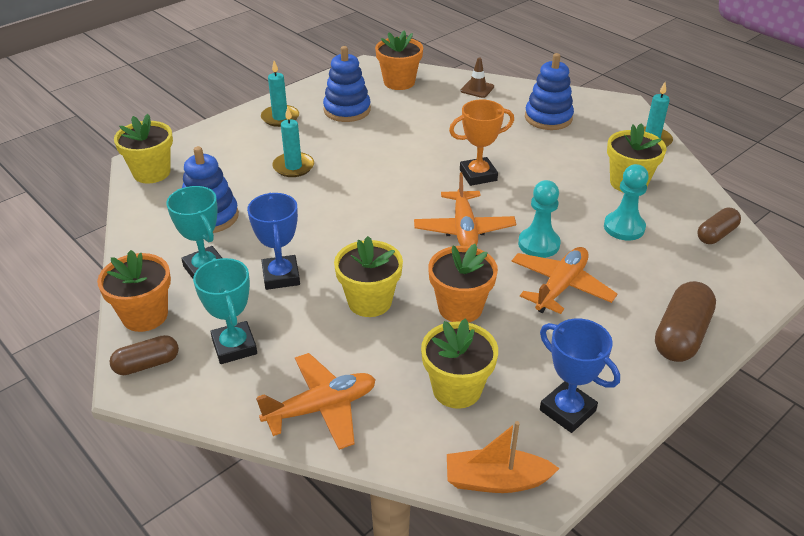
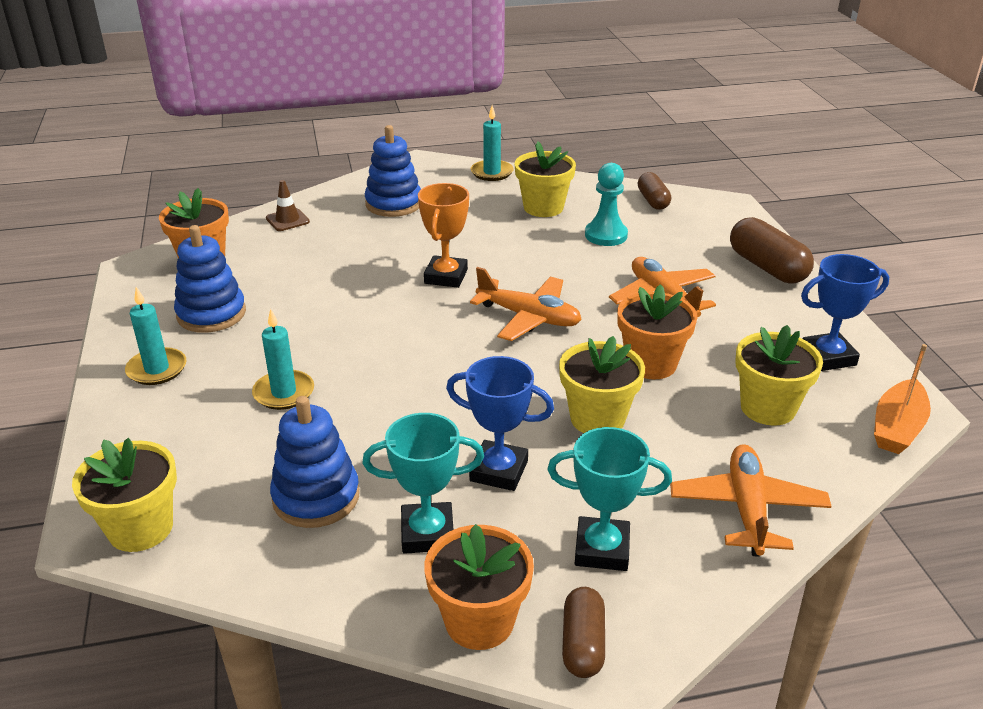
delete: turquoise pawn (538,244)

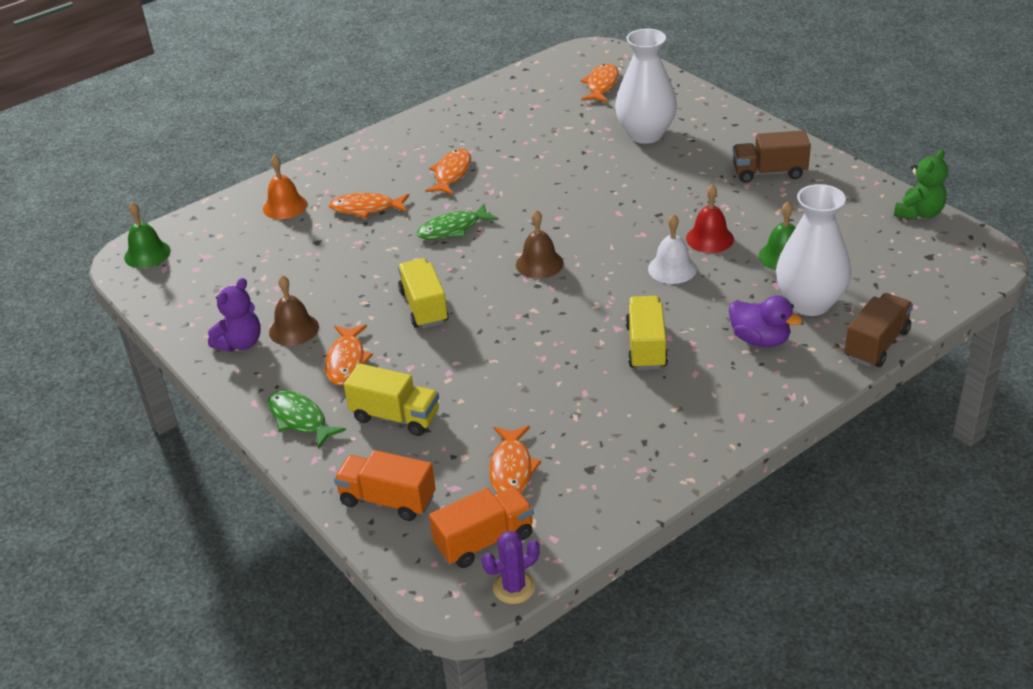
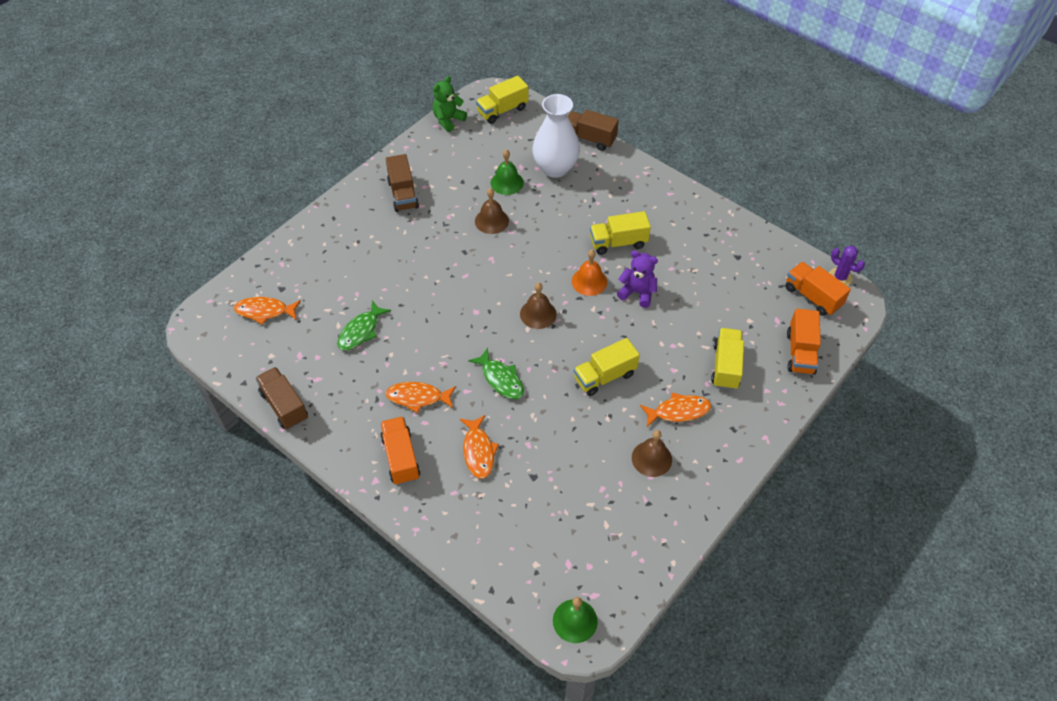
delete: orange fish (511,469); white vase (645,134); white bell (672,268); purple duck (760,340)
insert: brown truck (284,406); orange truck (401,458); yellow truck (502,110)
move: purple teddy bear (240,343) to (637,293); orange bell (285,206) to (589,281); green fish (300,419) to (361,331)
recolor: red bell (709,238) to brown bell (491,221)
rotate: green teddy bear (919,213) = (448,120) 75 degrees counterclockwise

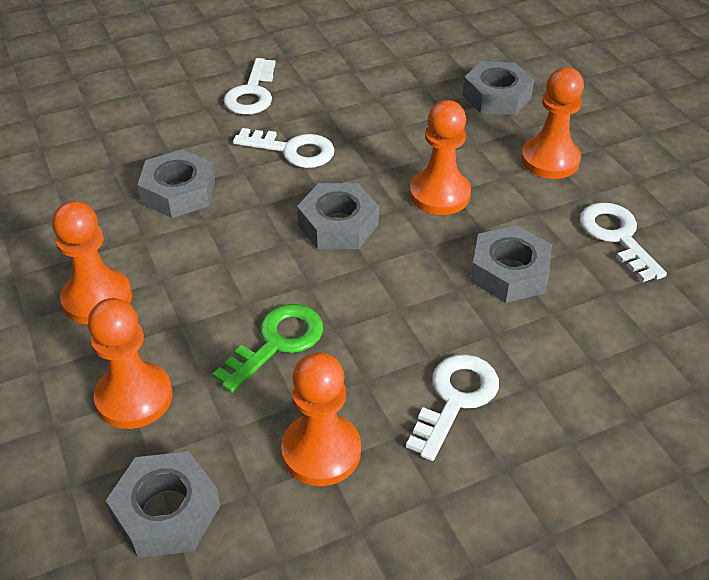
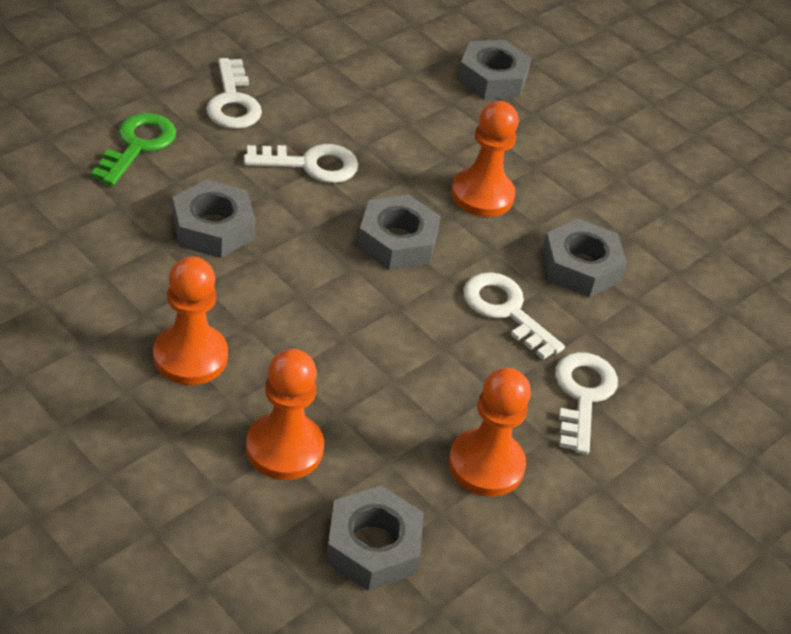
delete: orange pawn (550,160)
move: green key (277,342) to (138,145); white key (617,236) to (505,310)

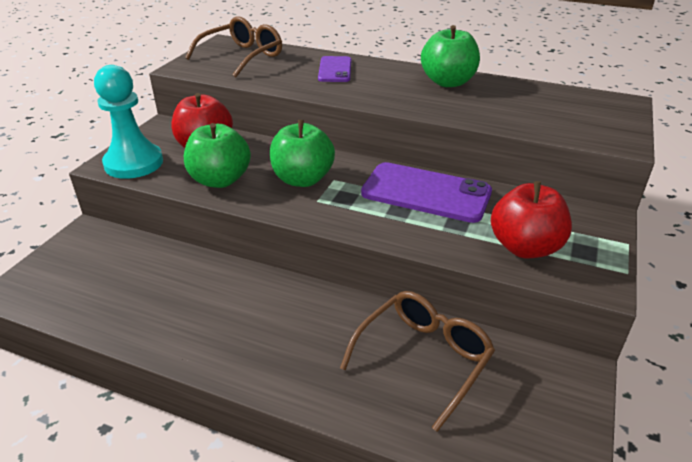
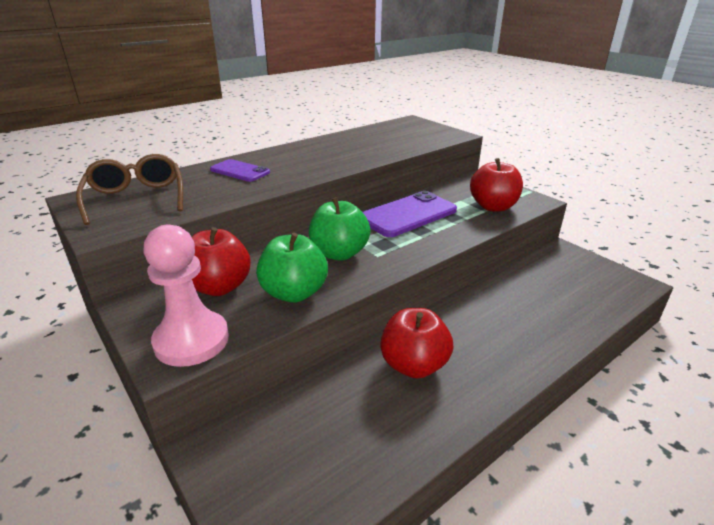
delete: brown glasses (423,359); green apple (448,82)
insert: red apple (414,365)
recolor: turquoise pawn (134,163) to pink pawn (191,340)

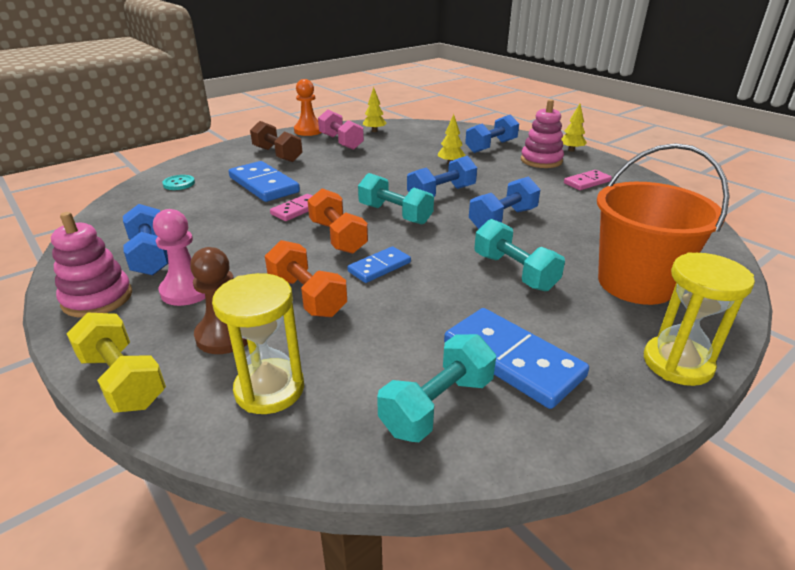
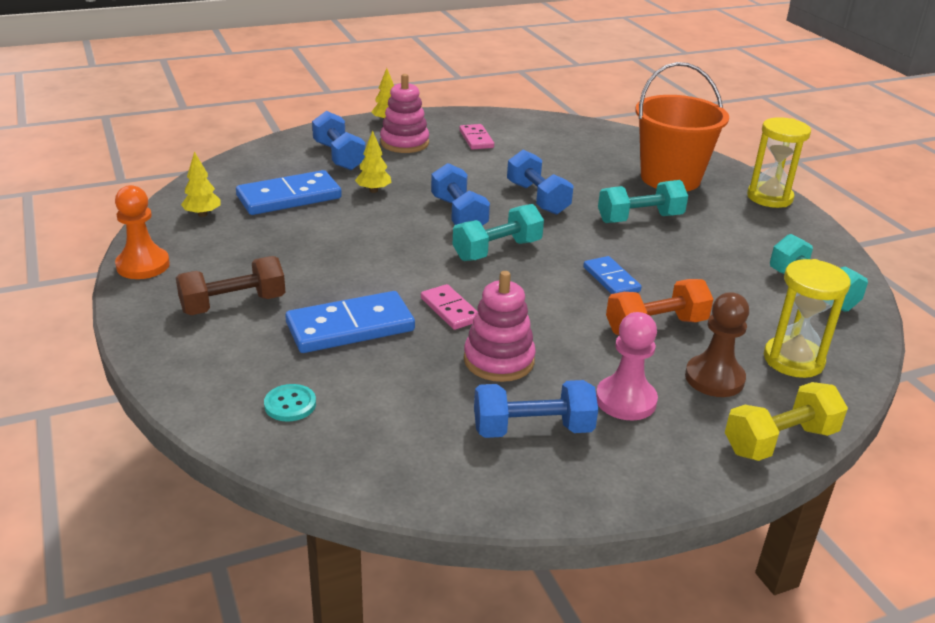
delete: orange dumbbell (337,237); pink dumbbell (341,142)
move: pink stacking toy (97,298) to (499,360); blue domino (512,360) to (289,197)

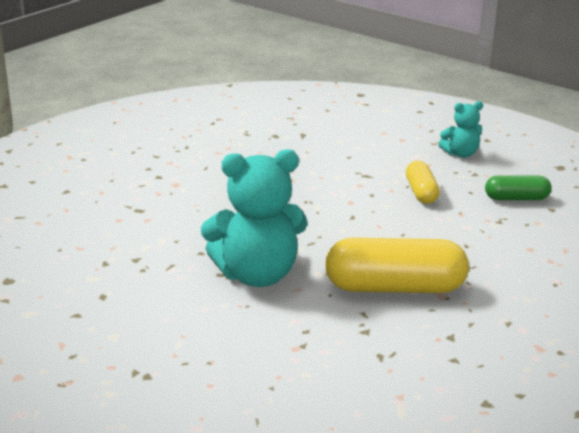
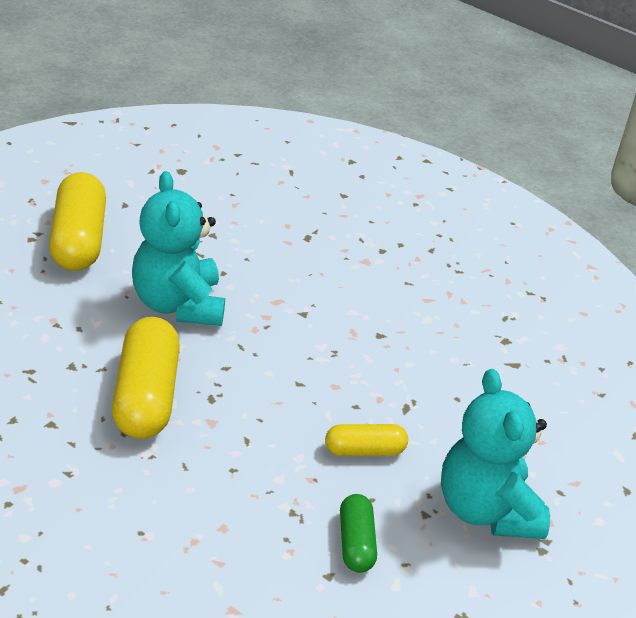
insert: yellow capsule (78,240)
resize: turquoise teddy bear (461,154) = (486,510) x1.96

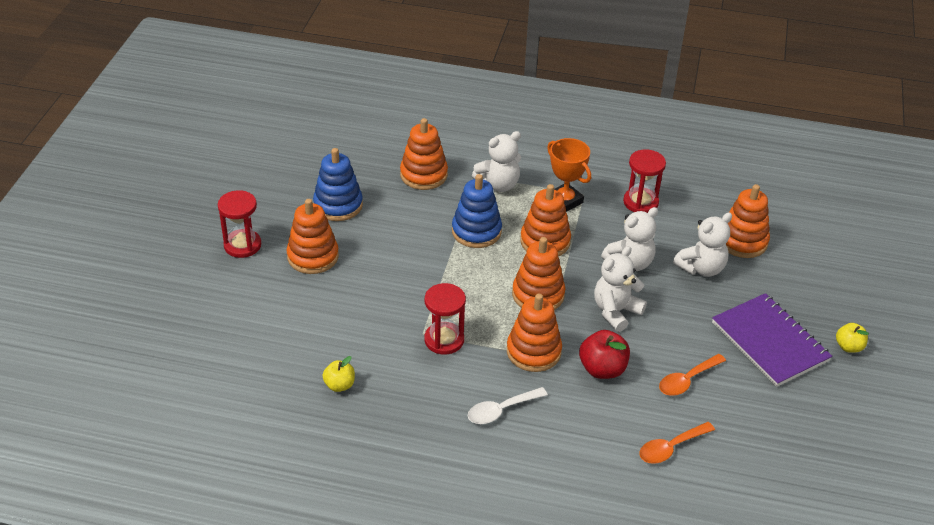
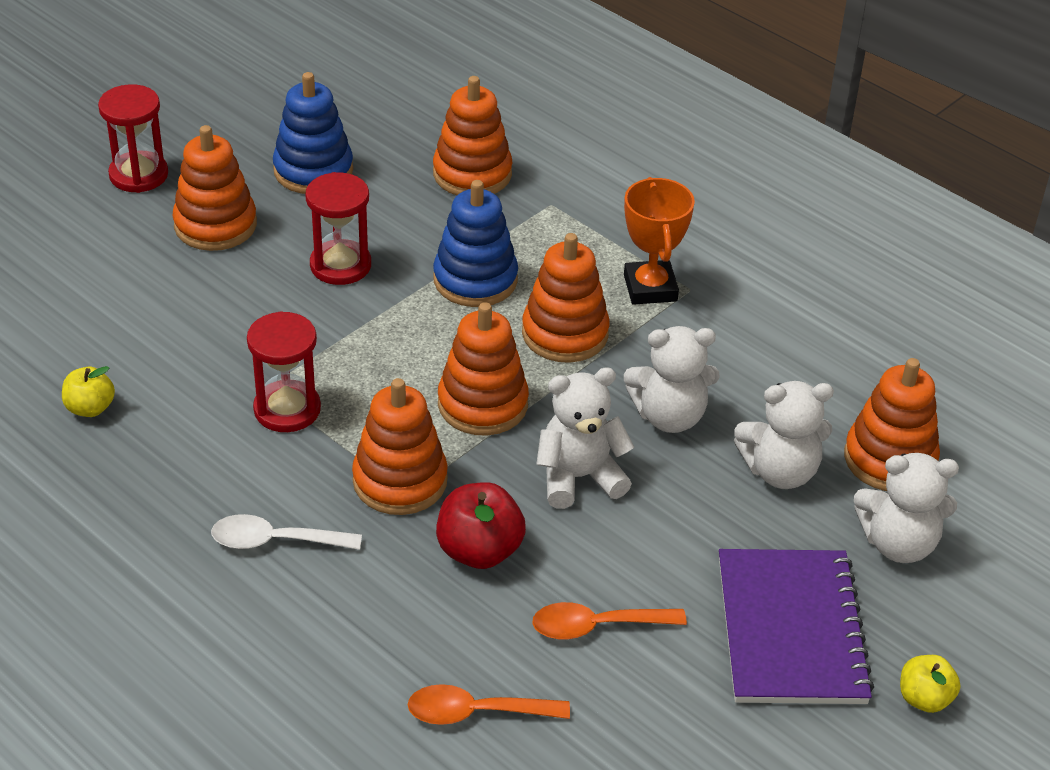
move: white teddy bear (498,184) to (898,543); red hourglass (640,202) to (340,265)

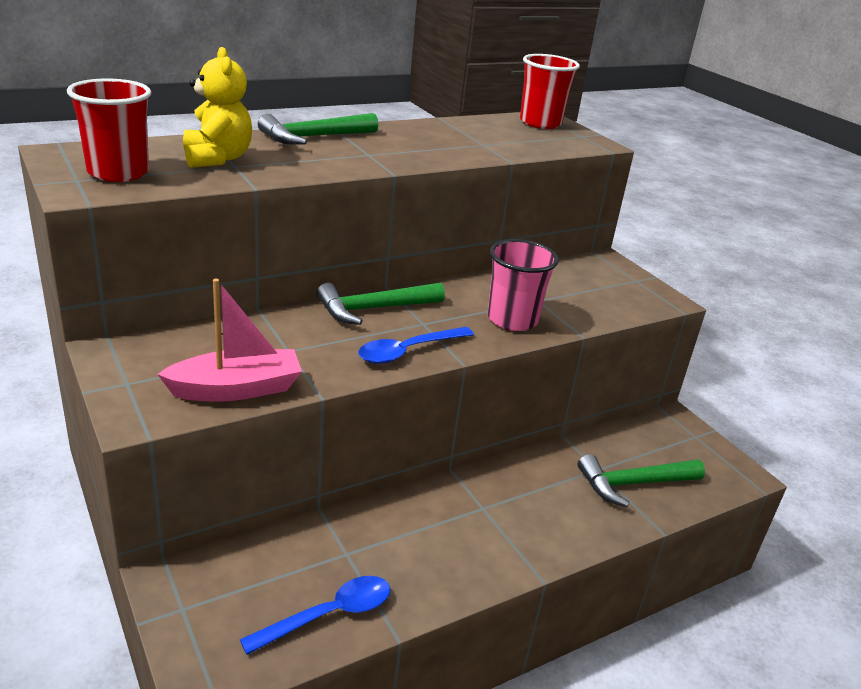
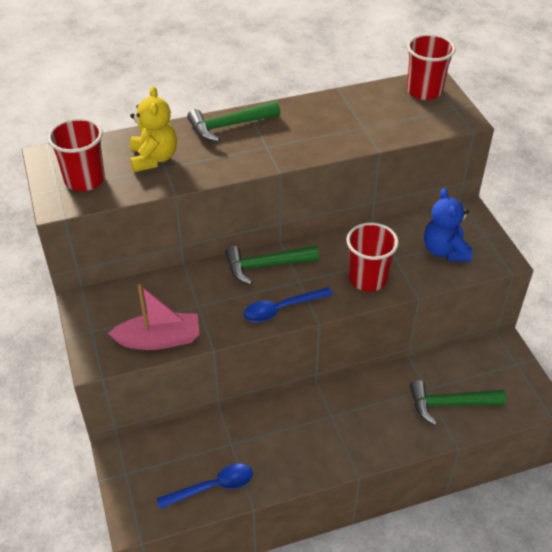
insert: blue teddy bear (445,251)
recolor: pink cup (512,319) to red cup (368,279)

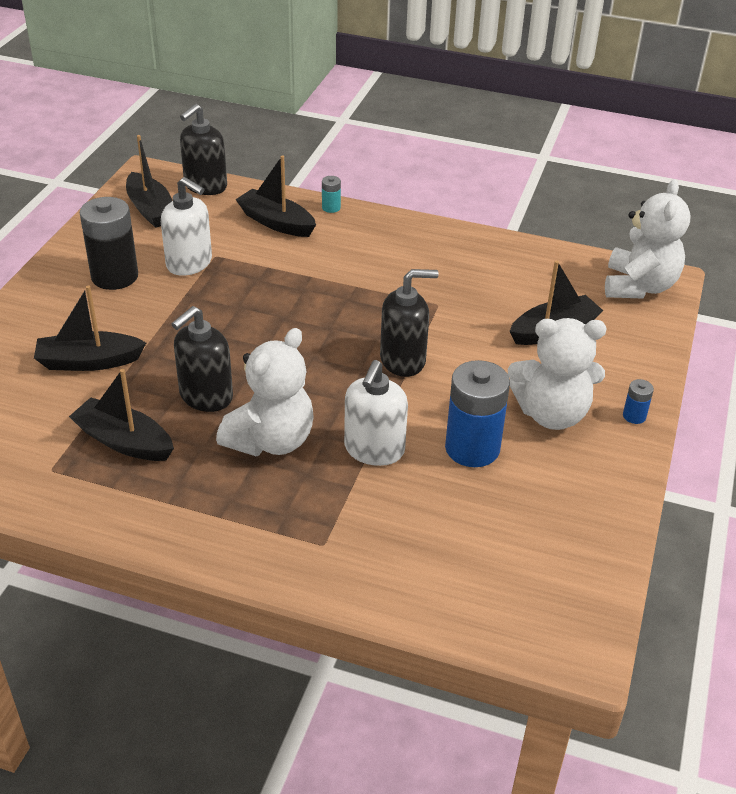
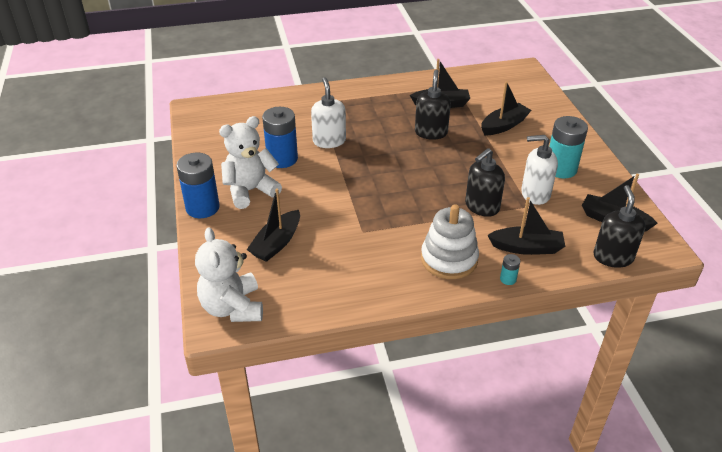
delete: white teddy bear (271,440)
insert: white stacking toy (449,259)
move: black soap dispenser (403,360) to (481,207)
recolor: black battery (114,276) to turquoise battery (561,169)
resize: blue battery (634,416) = (202,207) x2.27

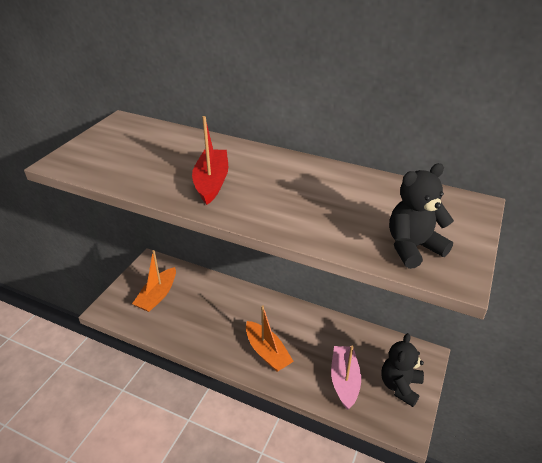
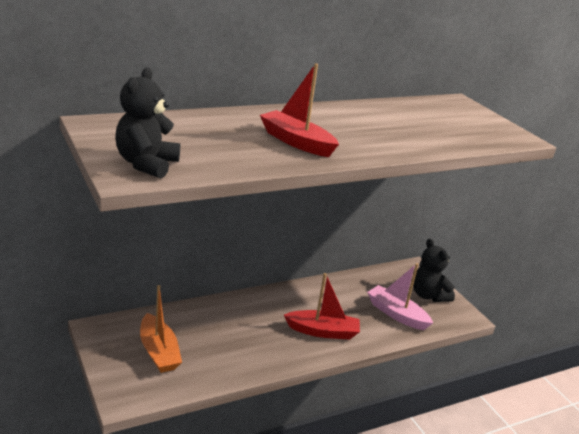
move: black teddy bear (413,247) to (146,164)
recolor: orange boat (267,352) to red boat (322,331)

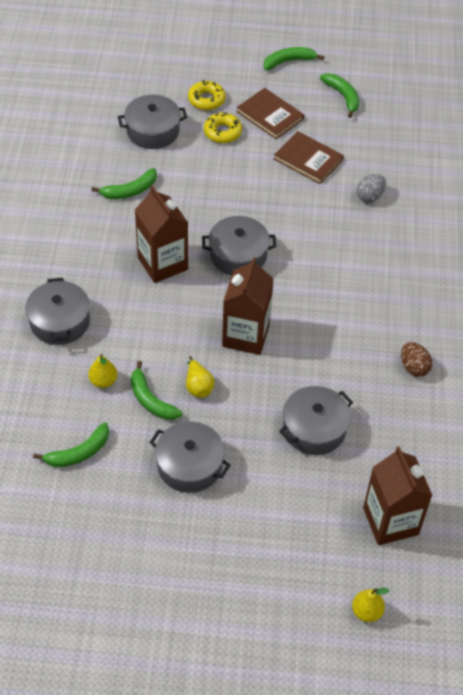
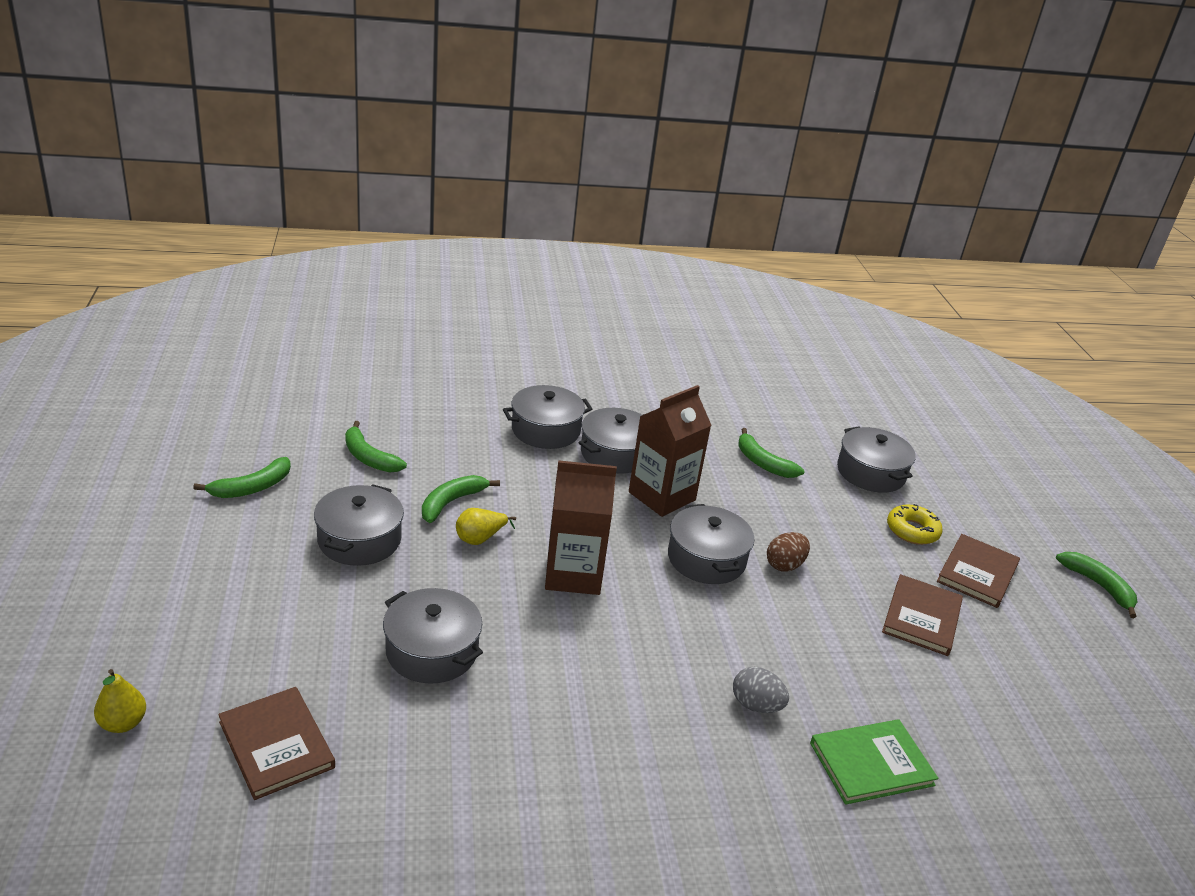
delete: yellow pear (103,381); yellow donut (206,99)
insert: grey pot (615,454); green book (871,764)
move: green banana (343,96) to (252,487); grey egg (369,196) to (756,705); brown egg (413,367) to (784,565)
replace: brown carton (390,521) to brown book (276,745)

